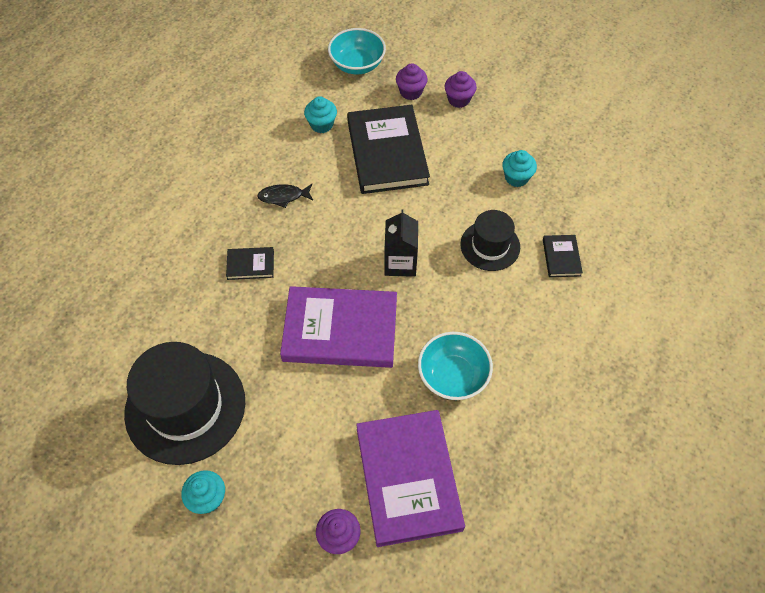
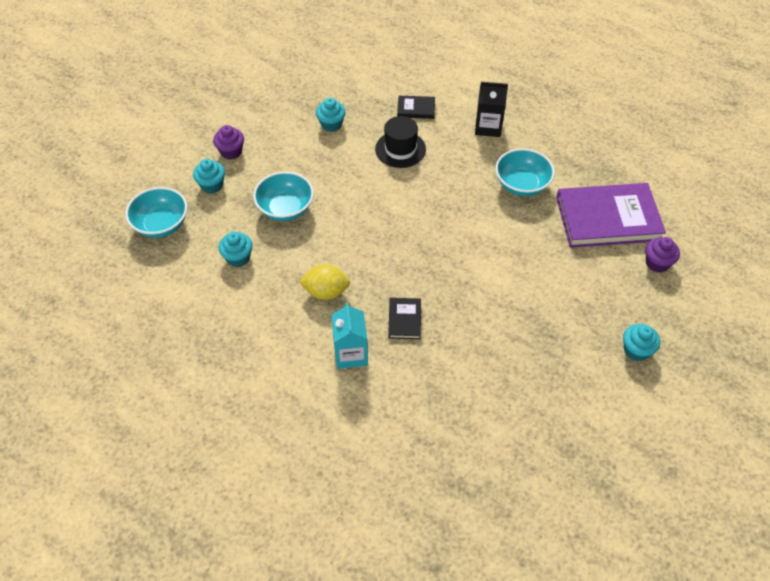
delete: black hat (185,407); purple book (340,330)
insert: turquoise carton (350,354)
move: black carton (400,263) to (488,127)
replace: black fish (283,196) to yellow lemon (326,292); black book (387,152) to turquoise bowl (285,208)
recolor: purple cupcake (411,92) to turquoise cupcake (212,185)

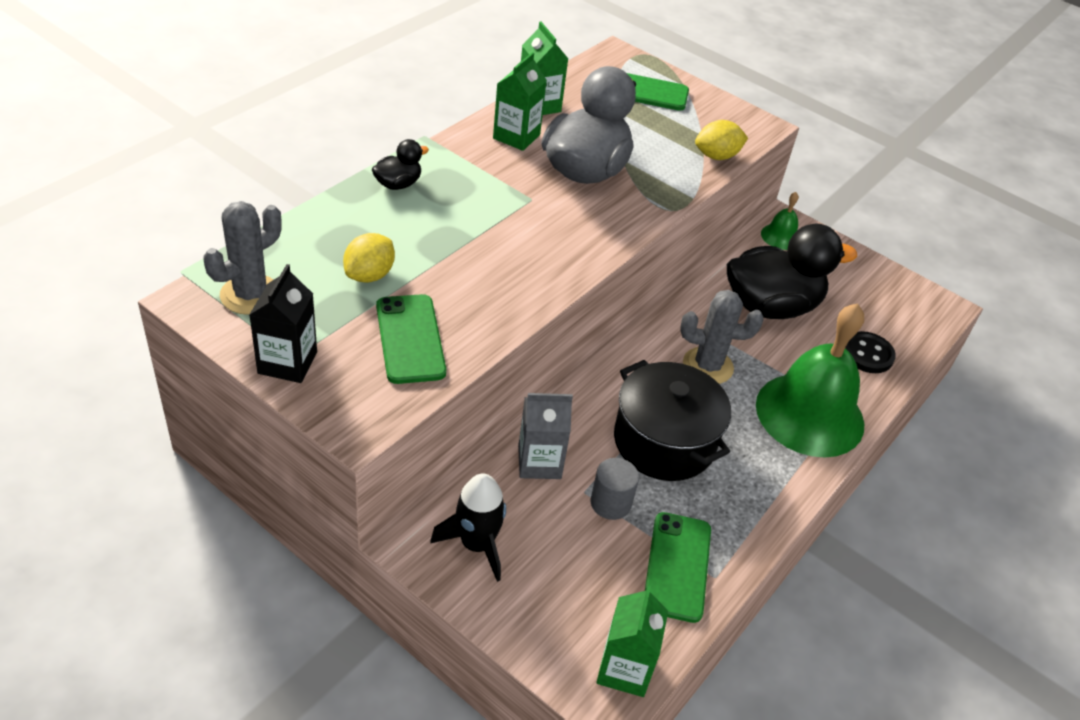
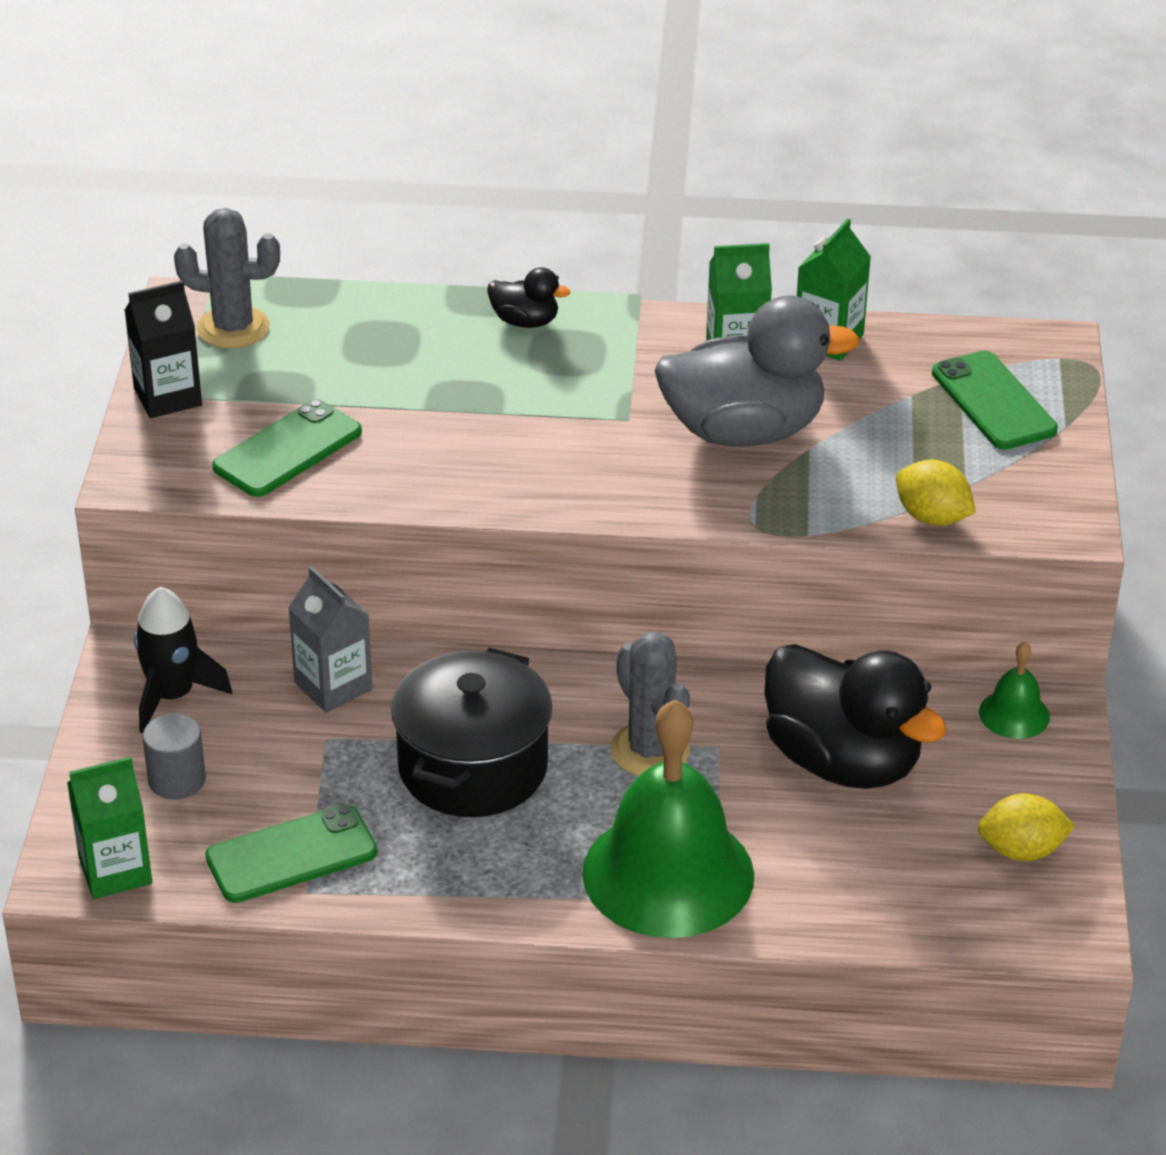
delete: black button (867,354)
move: yellow lemon (369,275) to (1021,851); grey cylinder (610,503) to (177,780)

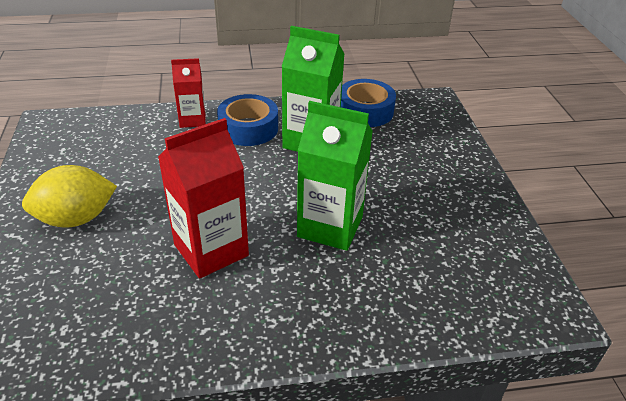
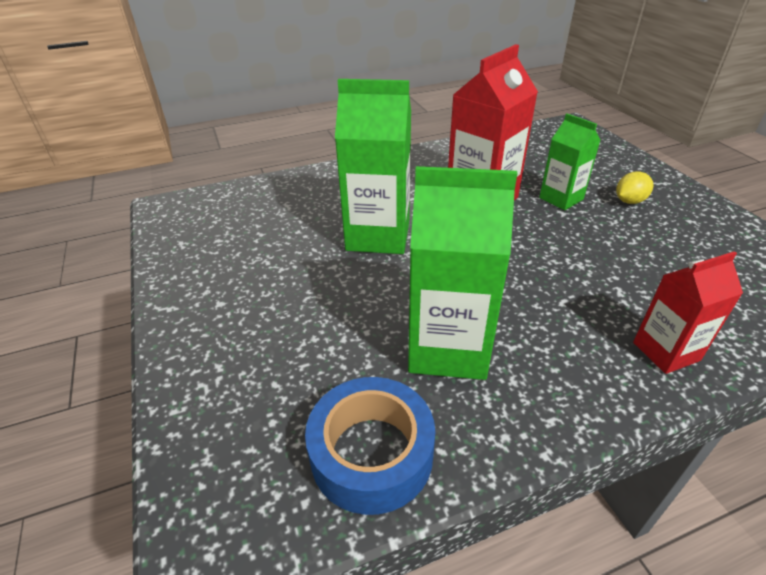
delete: blue tape (248,128)
insert: green carton (561,198)
resize: yellow lemon (76,219) = (629,201) x0.51

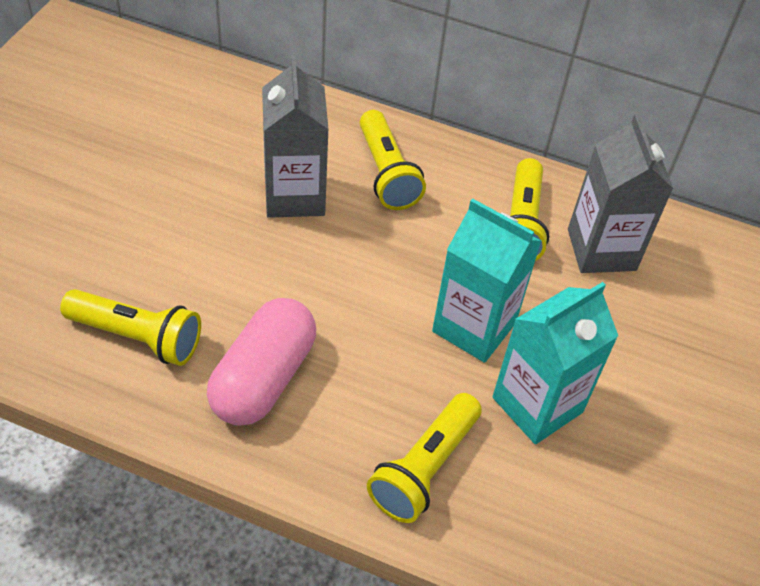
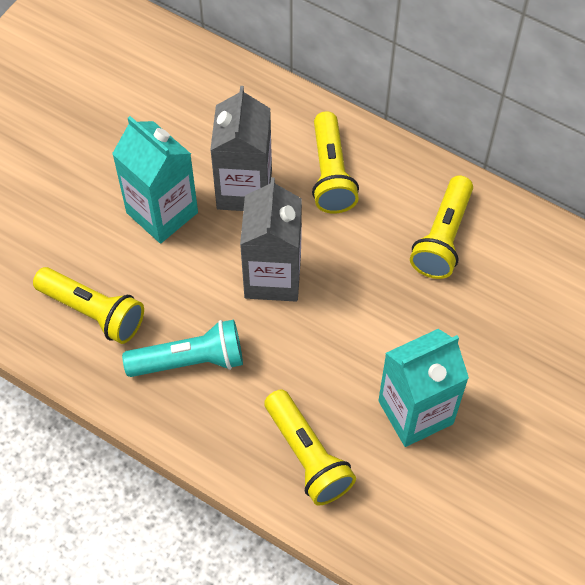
move: turquoise carton (474,327) to (162,212); grey carton (601,250) to (272,277)
replace: pink capsule (263,378) to turquoise flashlight (190,360)
rotate: yellow flashlight (424,469) = (308,456) 75 degrees counterclockwise

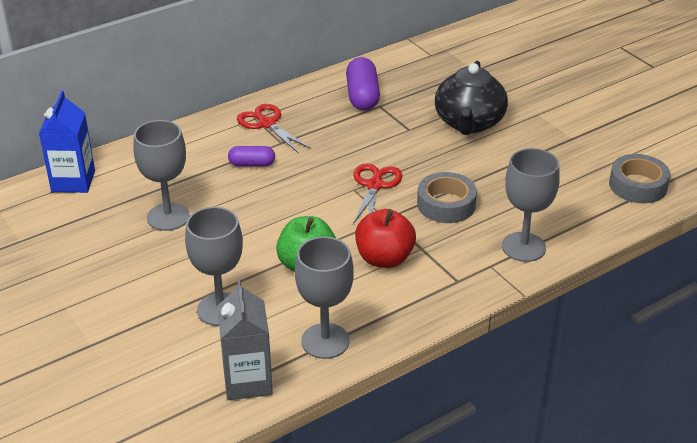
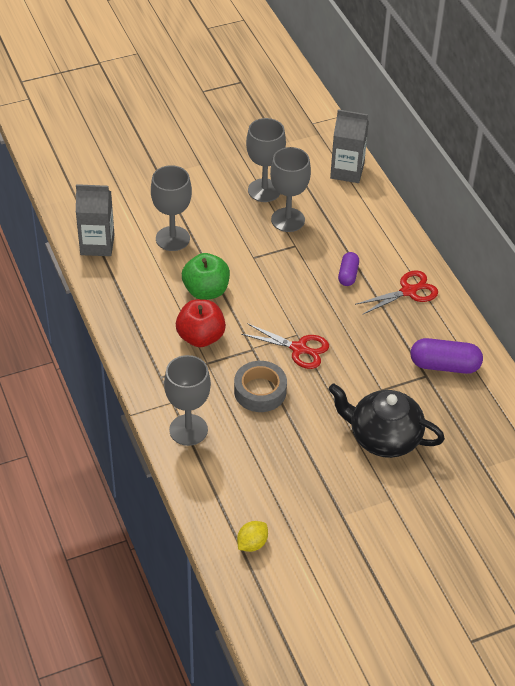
move: grey goblet (325,341) to (264,190)
replace: grey tape (638,185) to yellow lemon (252,544)
recolor: blue carton (73,181) to grey carton (347,171)

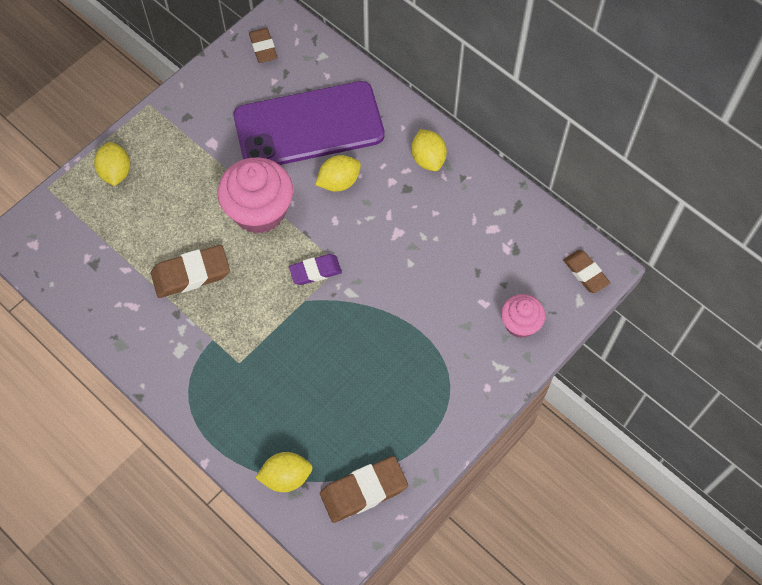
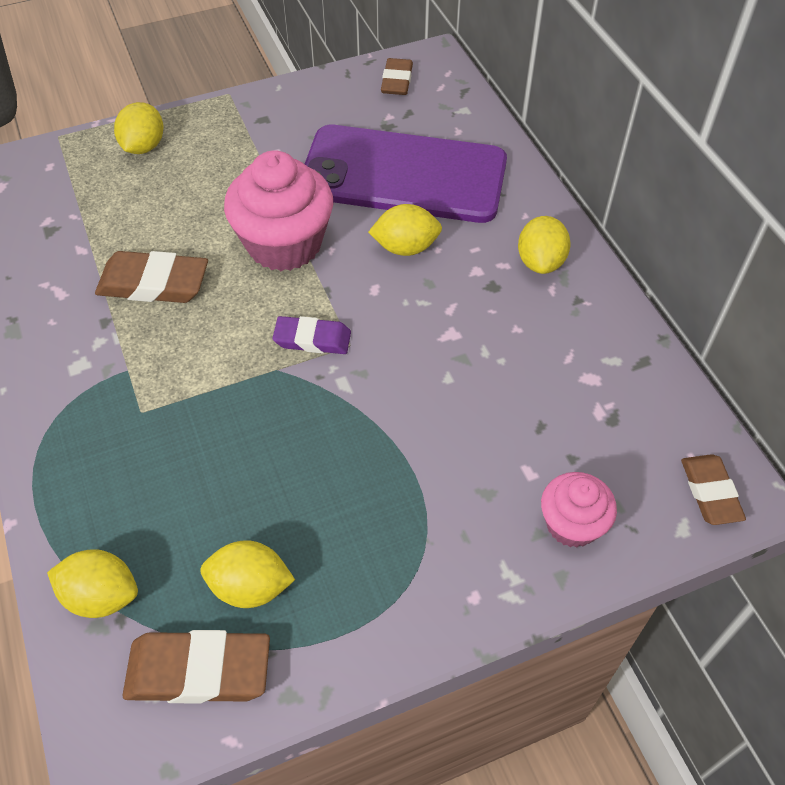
insert: yellow lemon (250,587)

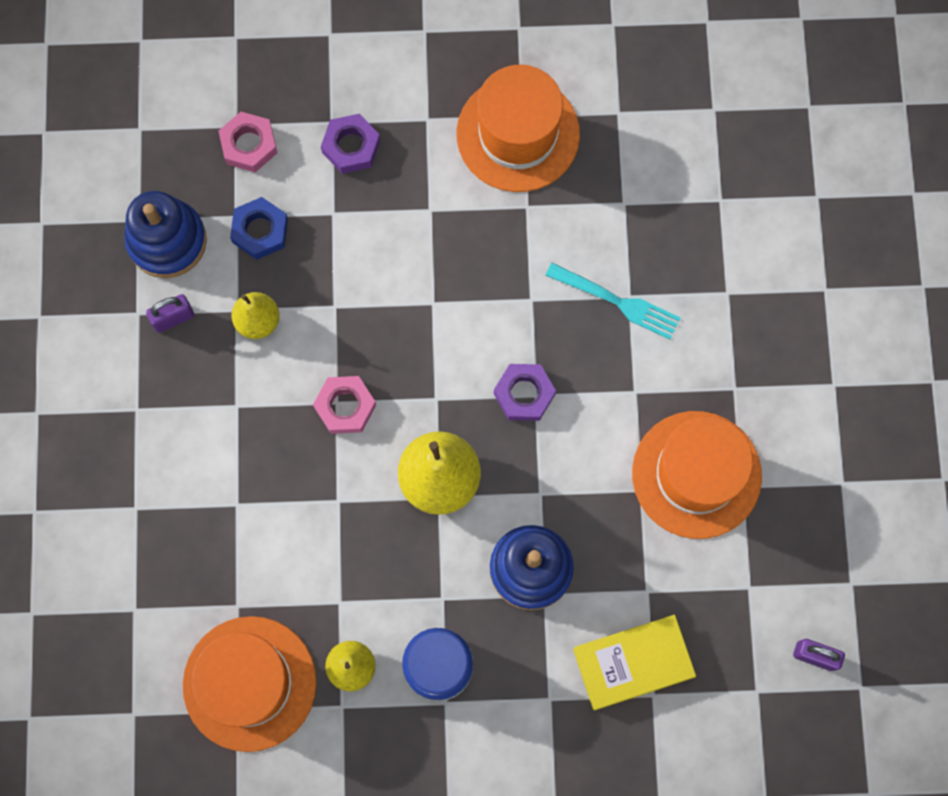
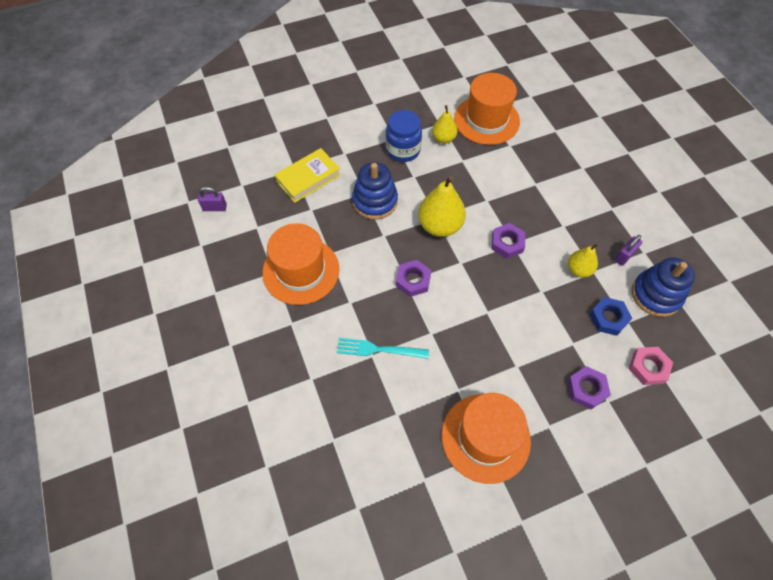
recolor: pink nut (345,406) to purple nut (507,243)

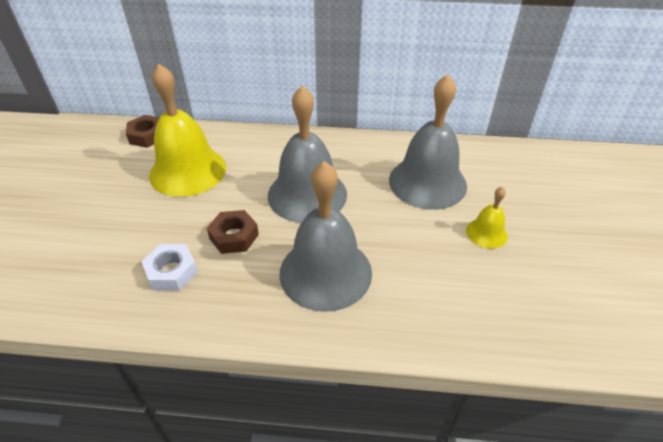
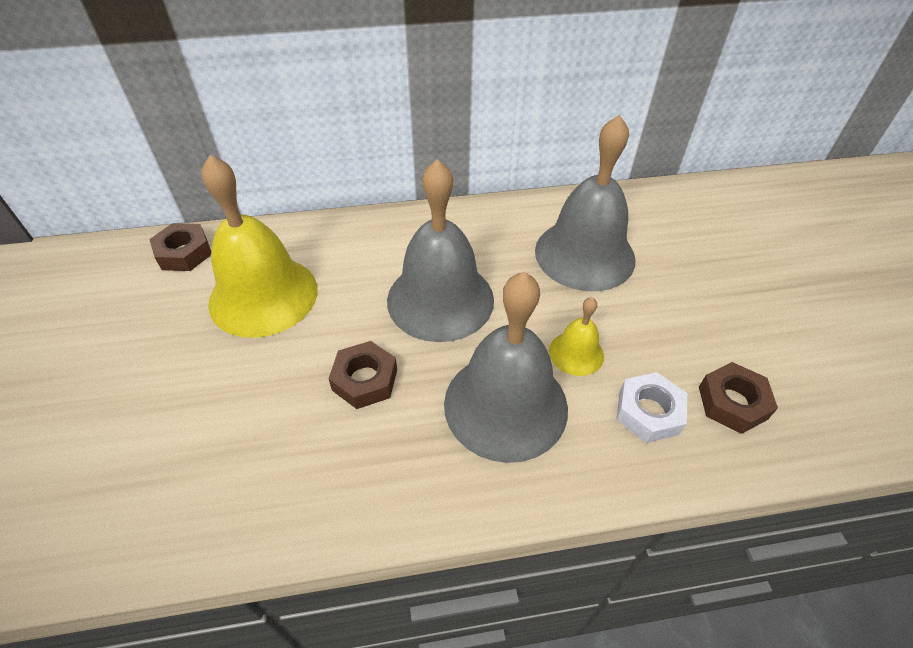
insert: brown nut (732,402)
move: white nut (171,271) to (648,412); yellow bell (486,233) to (576,353)

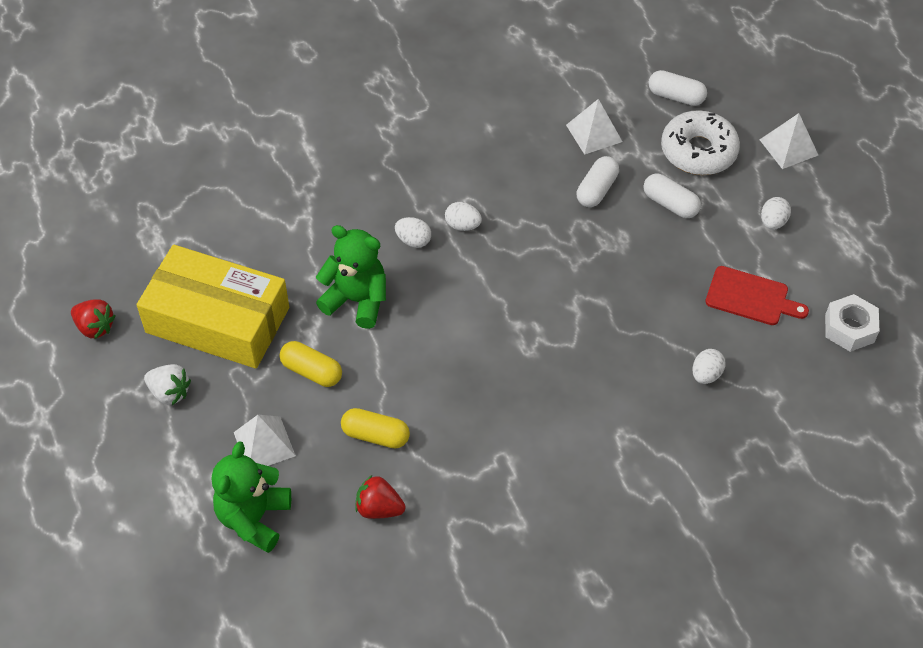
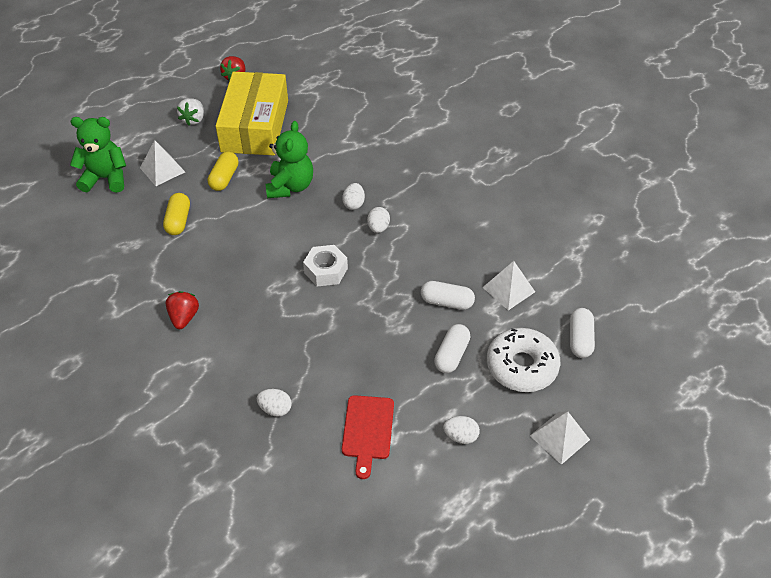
move: red strawberry (379,508) to (184,317); white nut (849,328) to (326,270)

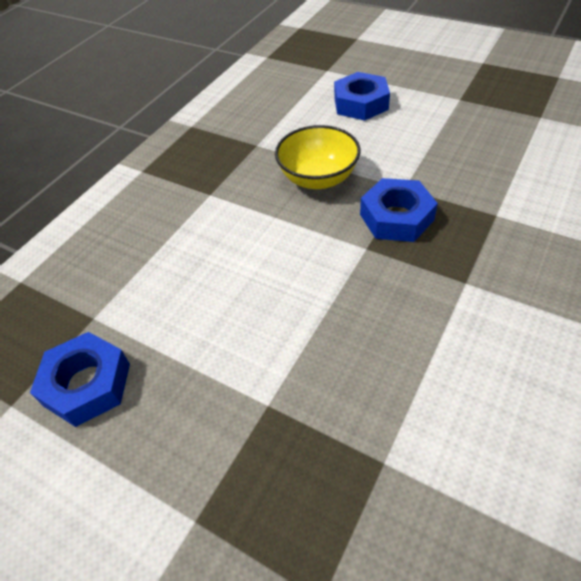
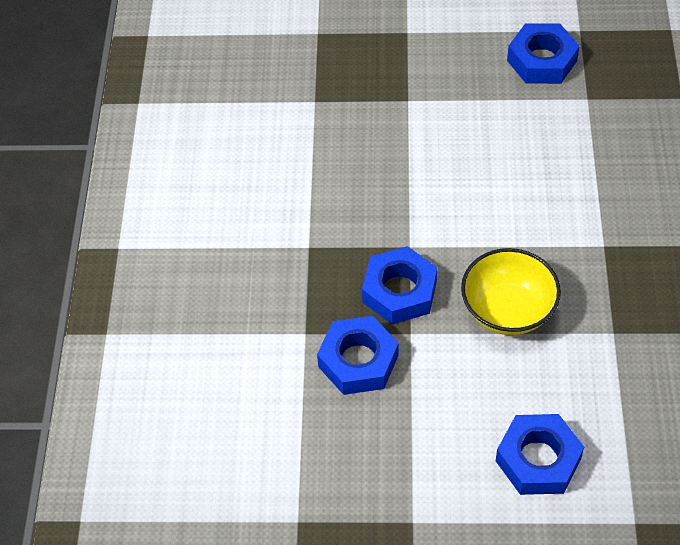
insert: blue nut (358,361)

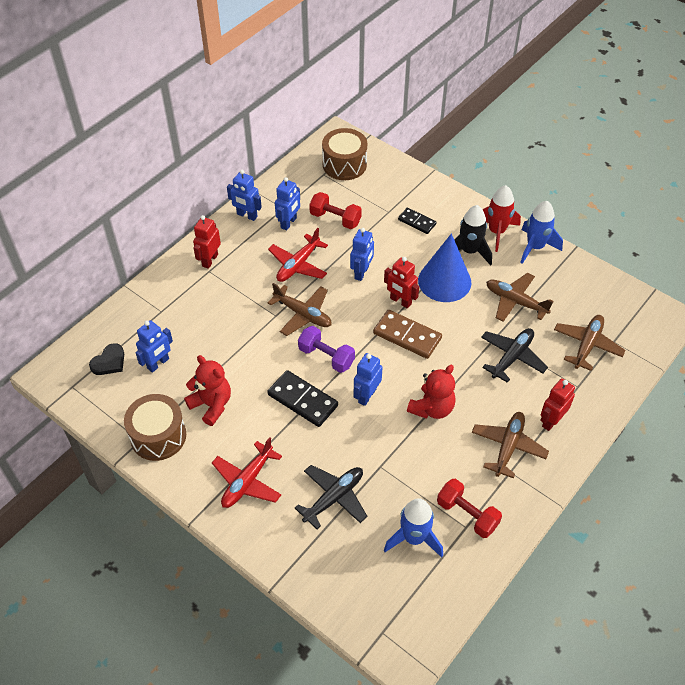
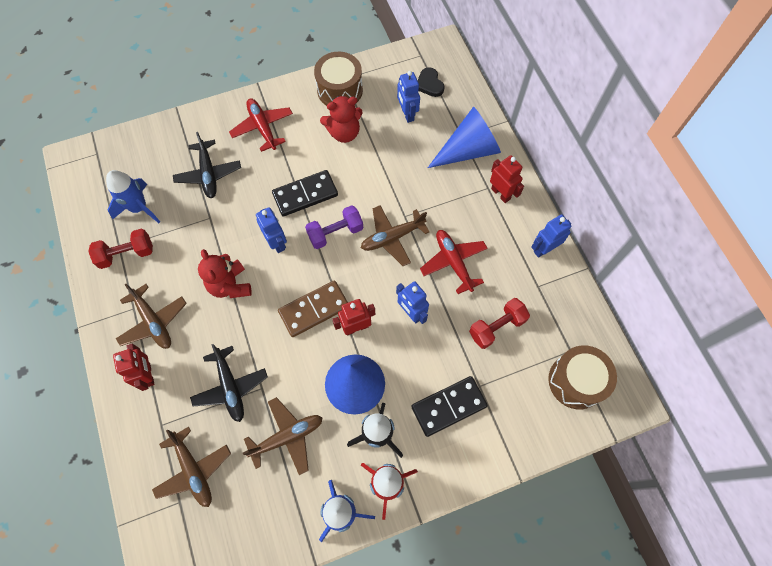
delete: blue robot (289,223)
insert: blue cone (468,150)
resize: black domino (417,222) = (448,406) x1.62

